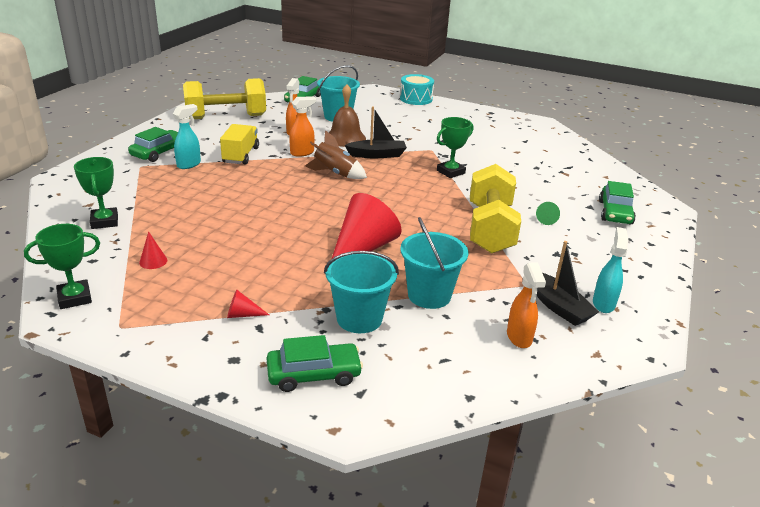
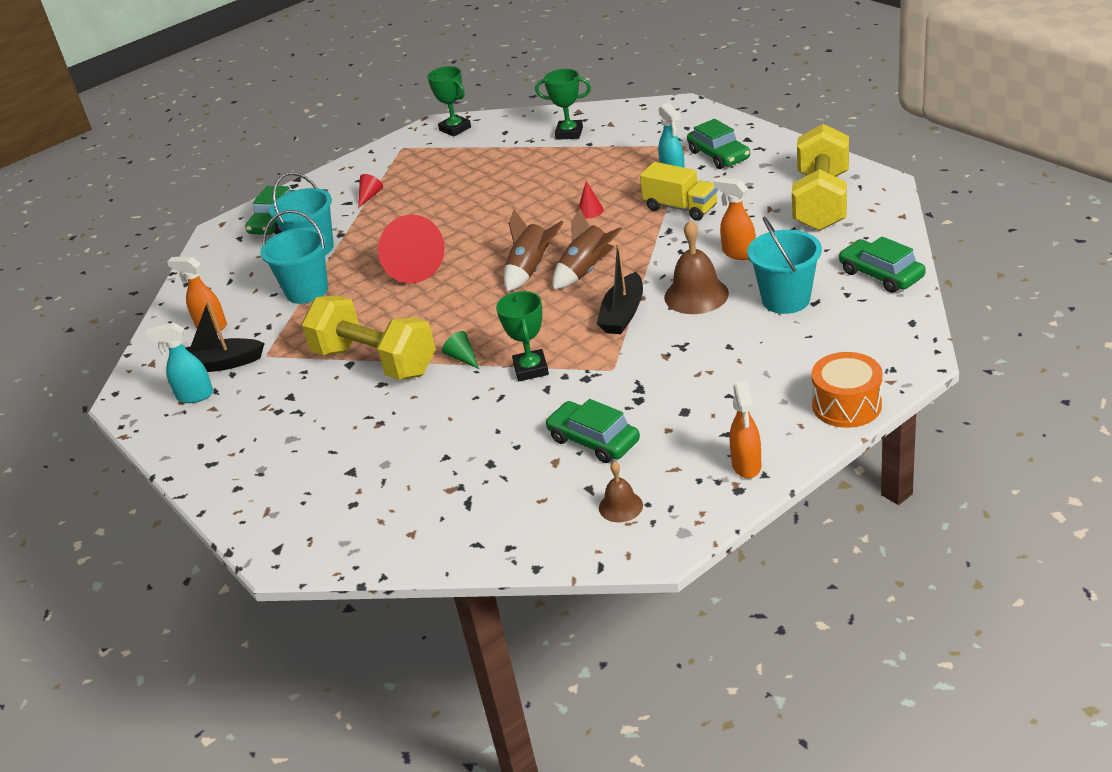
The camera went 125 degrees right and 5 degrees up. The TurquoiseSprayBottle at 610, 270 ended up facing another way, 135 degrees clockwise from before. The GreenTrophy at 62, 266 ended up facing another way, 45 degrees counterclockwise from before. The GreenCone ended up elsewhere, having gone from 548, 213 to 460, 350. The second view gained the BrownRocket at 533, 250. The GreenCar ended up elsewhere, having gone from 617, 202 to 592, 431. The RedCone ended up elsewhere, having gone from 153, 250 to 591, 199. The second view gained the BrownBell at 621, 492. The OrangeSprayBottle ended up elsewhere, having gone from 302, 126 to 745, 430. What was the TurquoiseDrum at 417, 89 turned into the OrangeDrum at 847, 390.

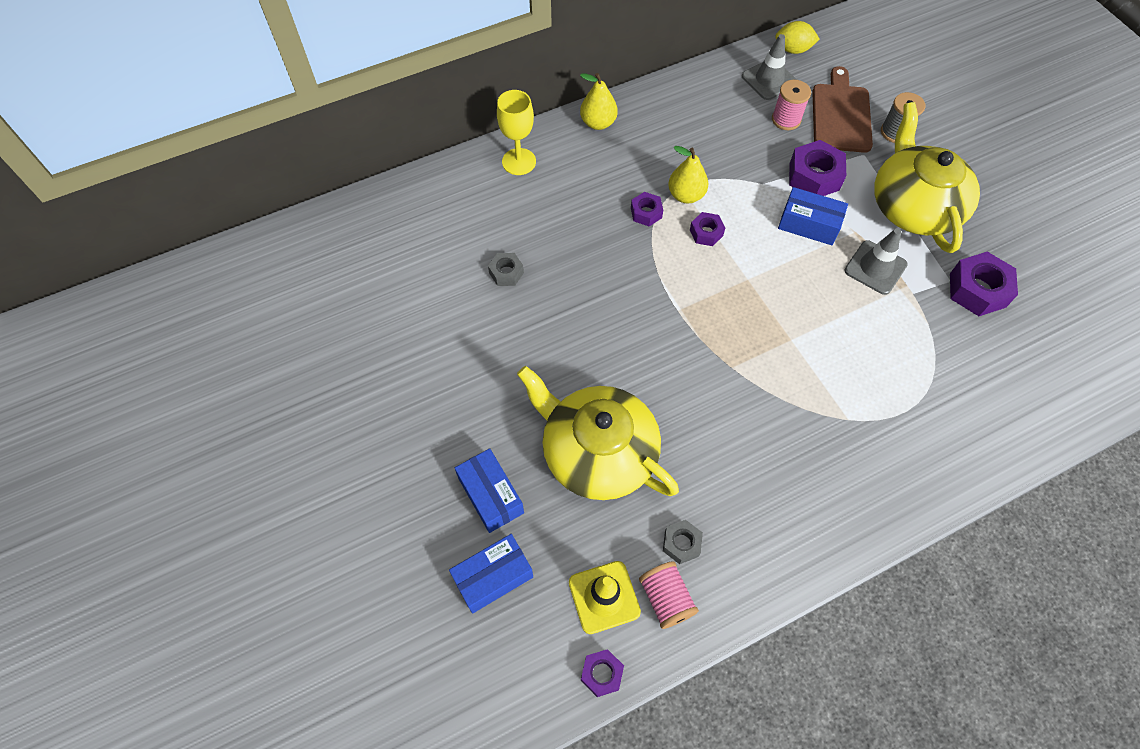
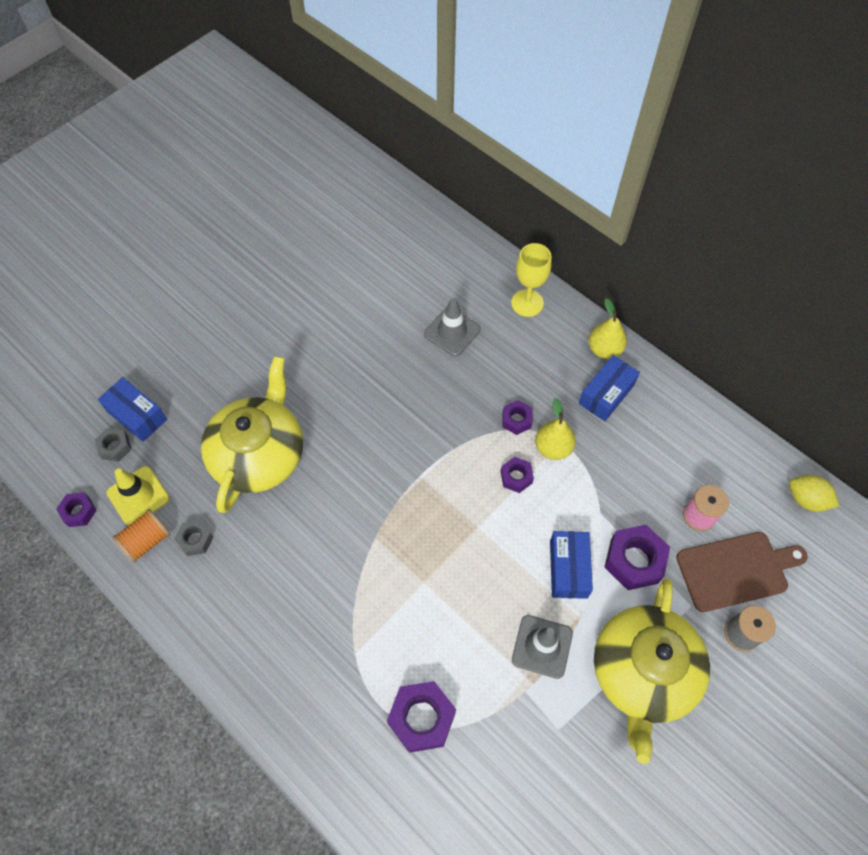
The camera went 70 degrees right and 0 degrees up. The GreyNut ended up elsewhere, having gone from 506, 269 to 113, 445. What was the PinkSpool at 669, 595 turned into the OrangeSpool at 141, 536. The PurpleNut ended up elsewhere, having gone from 984, 284 to 421, 717. The GreyTrafficCone ended up elsewhere, having gone from 769, 67 to 452, 327. The BlueBox ended up elsewhere, having gone from 489, 490 to 609, 388. The YellowTeapot at 927, 177 ended up facing another way, 135 degrees clockwise from before. The YellowLemon at 797, 37 ended up facing another way, 45 degrees counterclockwise from before.

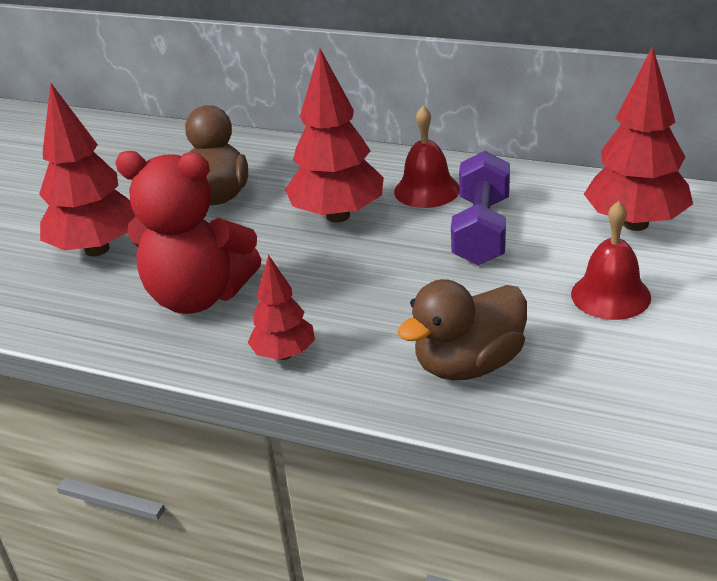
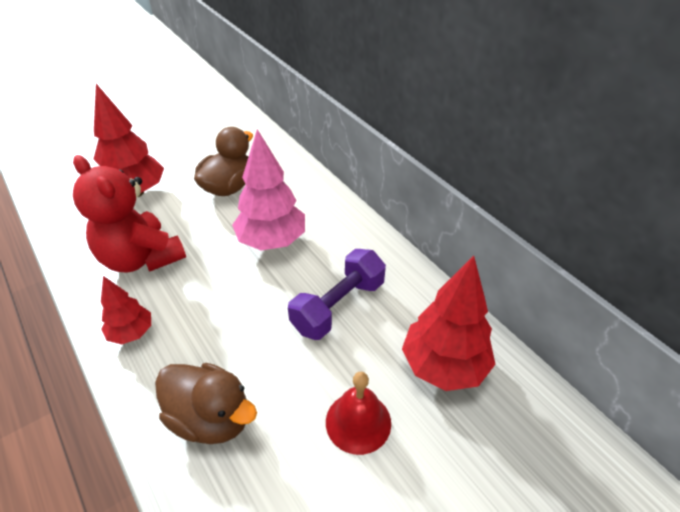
The camera went 30 degrees right and 10 degrees up. The BrownDuck at 462, 329 ended up facing another way, 150 degrees counterclockwise from before. What was the RedTree at 334, 135 turned into the PinkTree at 268, 189. The second view lost the RedBell at 427, 157.

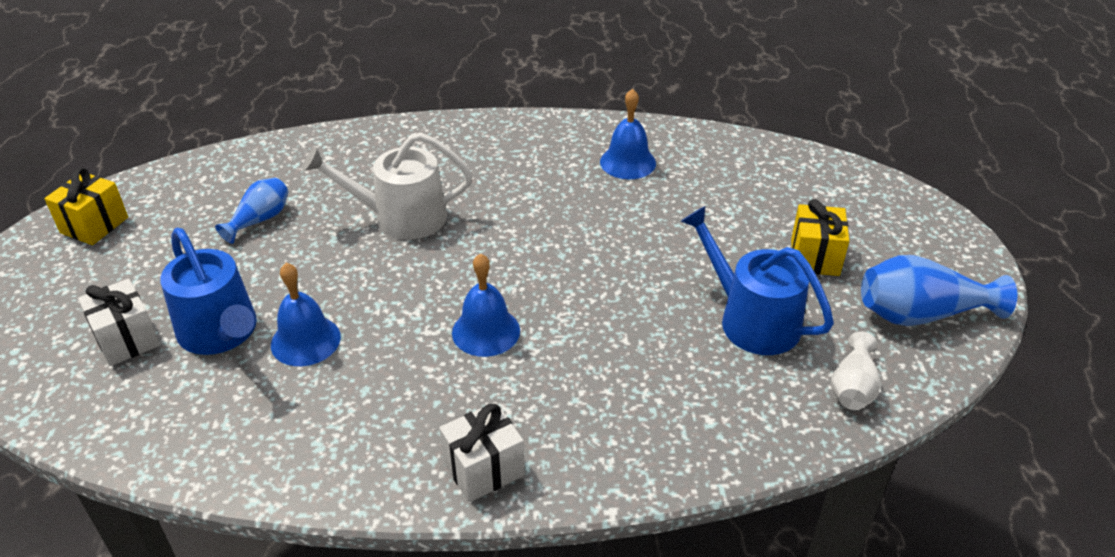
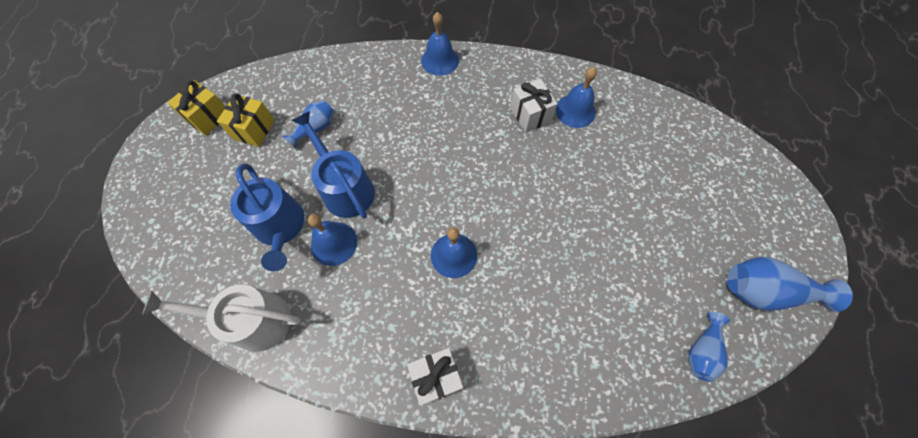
The camera went 10 degrees right and 25 degrees up. The WhiteWateringCan ended up elsewhere, having gone from 387, 186 to 221, 318. The YellowGift ended up elsewhere, having gone from 820, 237 to 246, 120. The BlueWateringCan ended up elsewhere, having gone from 757, 280 to 333, 165. The second view gained the BlueBell at 440, 44. The WhiteGift ended up elsewhere, having gone from 119, 322 to 533, 106. What was the WhiteVase at 855, 370 turned into the BlueVase at 709, 347.

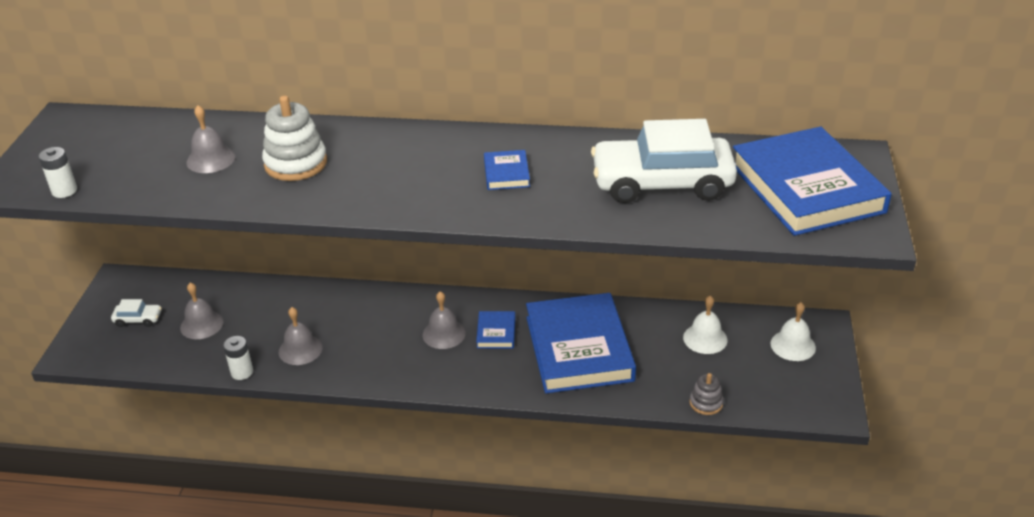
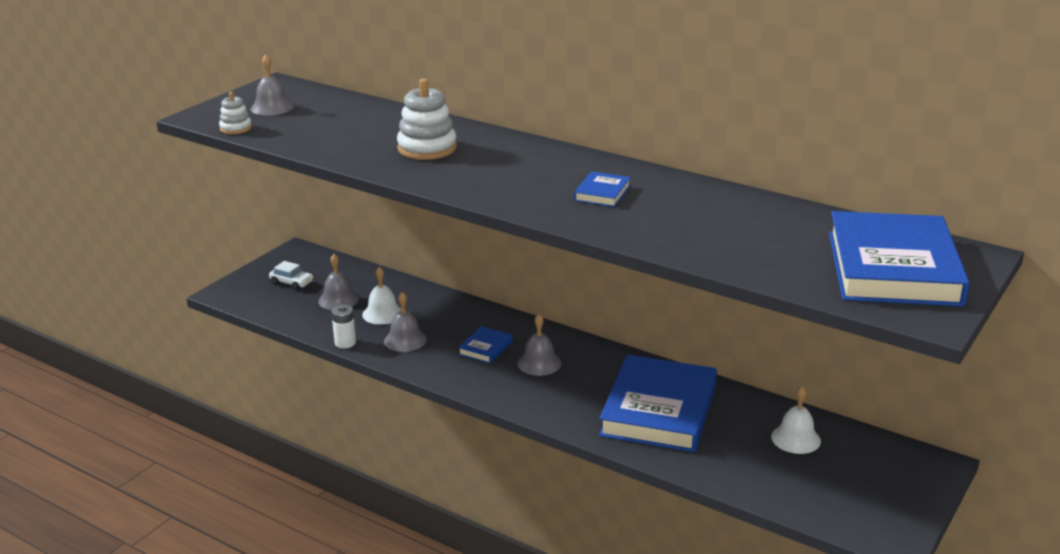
The camera went 25 degrees right and 10 degrees down. Where the WhiteBattery stood at 58, 172, the WhiteStackingToy came to stand at 235, 113. The GreyBell ended up elsewhere, having gone from 210, 139 to 272, 84. The WhiteBell ended up elsewhere, having gone from 793, 331 to 381, 296. The BlueBook ended up elsewhere, having gone from 495, 329 to 485, 345. The second view lost the WhiteCar at 664, 161. The second view lost the GreyStackingToy at 706, 394.

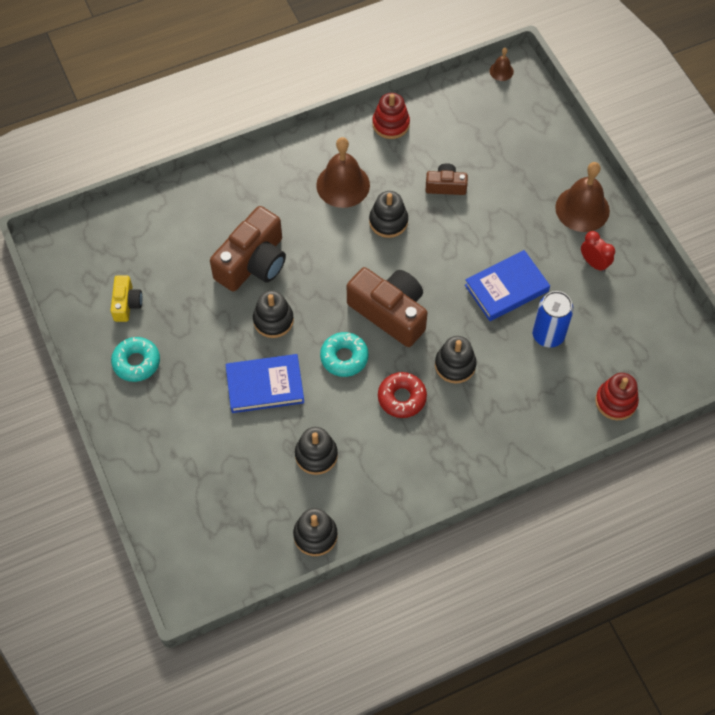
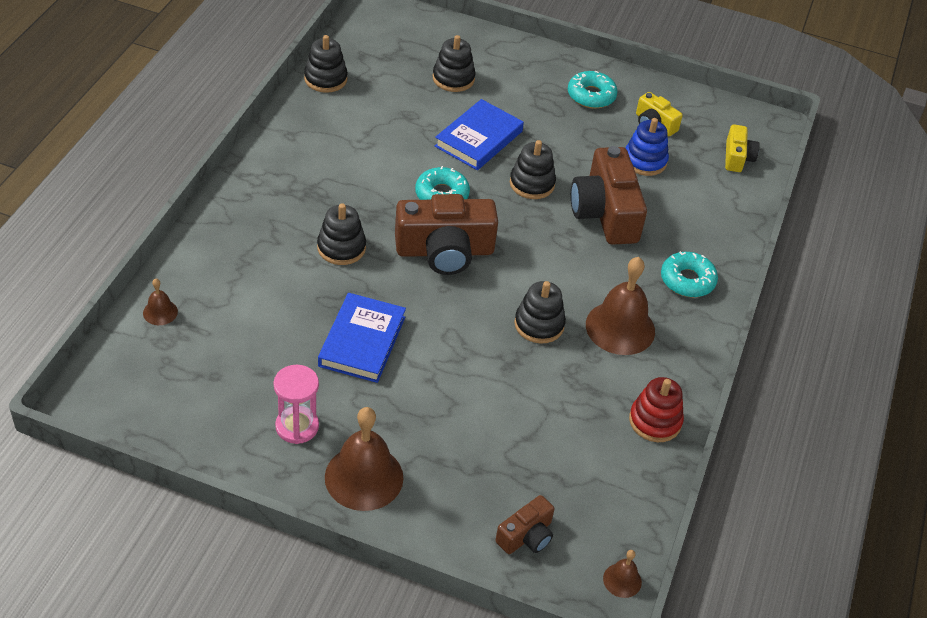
The camera went 130 degrees right and 15 degrees down. Where the RedStackingToy stood at 617, 396, the BrownBell came to stand at 160, 302. Where the RedClock stood at 598, 251, the PinkHourglass came to stand at 296, 404. The BlackStackingToy ended up elsewhere, having gone from 316, 451 to 454, 63. The BrownCamera ended up elsewhere, having gone from 447, 179 to 524, 524. The second view gained the BlueStackingToy at 647, 147. The second view gained the TurquoiseDonut at 689, 274. The second view gained the YellowCamera at 742, 148. The second view lost the RedDonut at 402, 395. The second view lost the BlueCan at 553, 319.

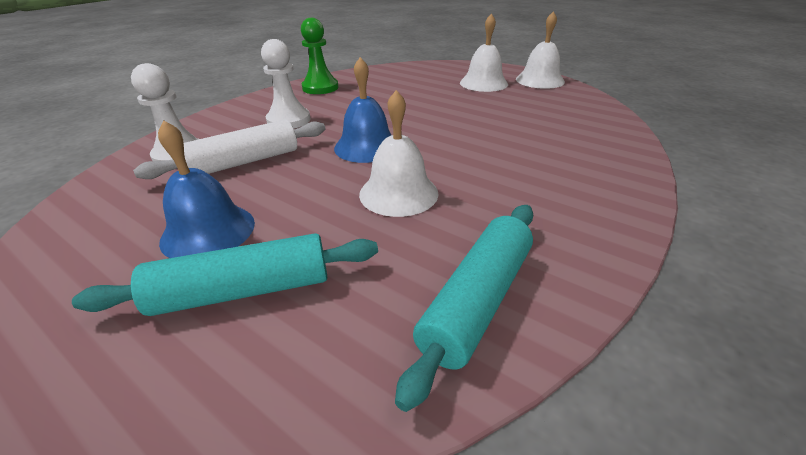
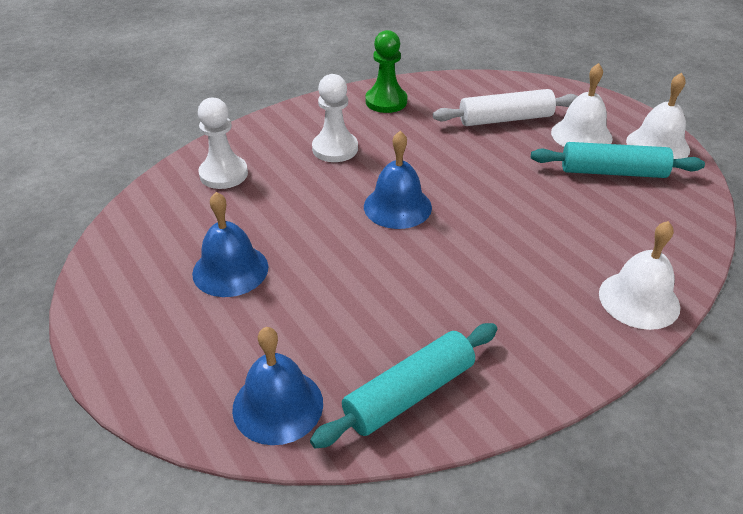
The camera went 20 degrees right and 5 degrees up. The second view gained the BlueBell at 277, 386. The WhiteRollingPin ended up elsewhere, having gone from 229, 149 to 505, 107. The TurquoiseRollingPin ended up elsewhere, having gone from 225, 274 to 618, 160. The WhiteBell ended up elsewhere, having gone from 398, 153 to 639, 275.

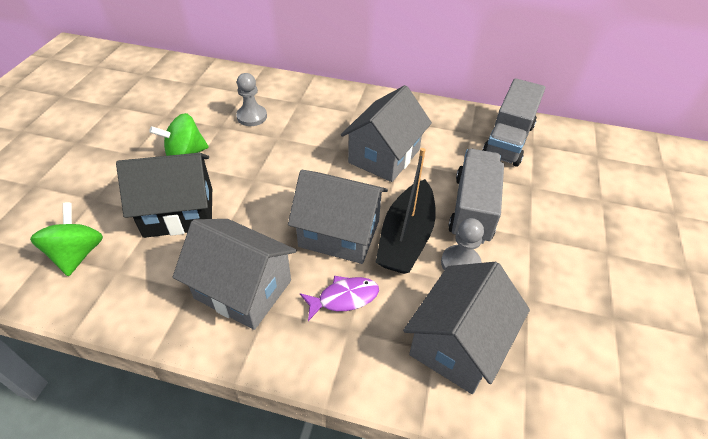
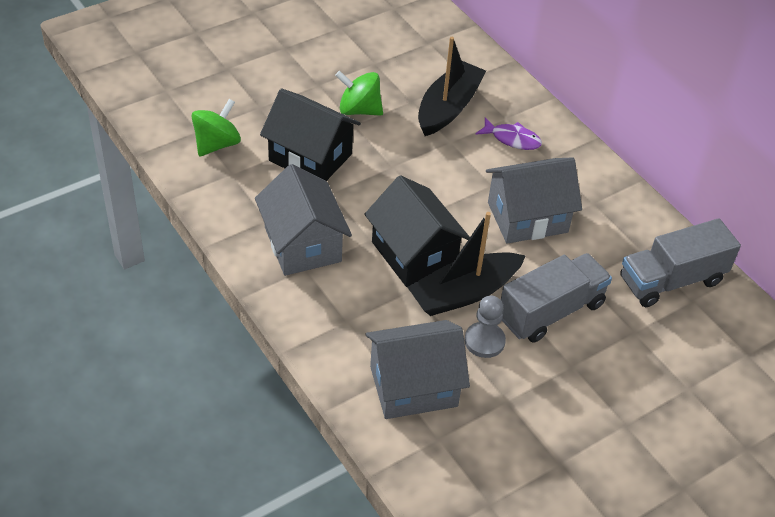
The camera went 40 degrees right and 0 degrees up. What was the GreyHouse at 338, 217 turned into the BlackHouse at 417, 231. Where the GreyPawn stood at 251, 99, the BlackBoat came to stand at 452, 86. The PurpleFish ended up elsewhere, having gone from 339, 298 to 508, 133.

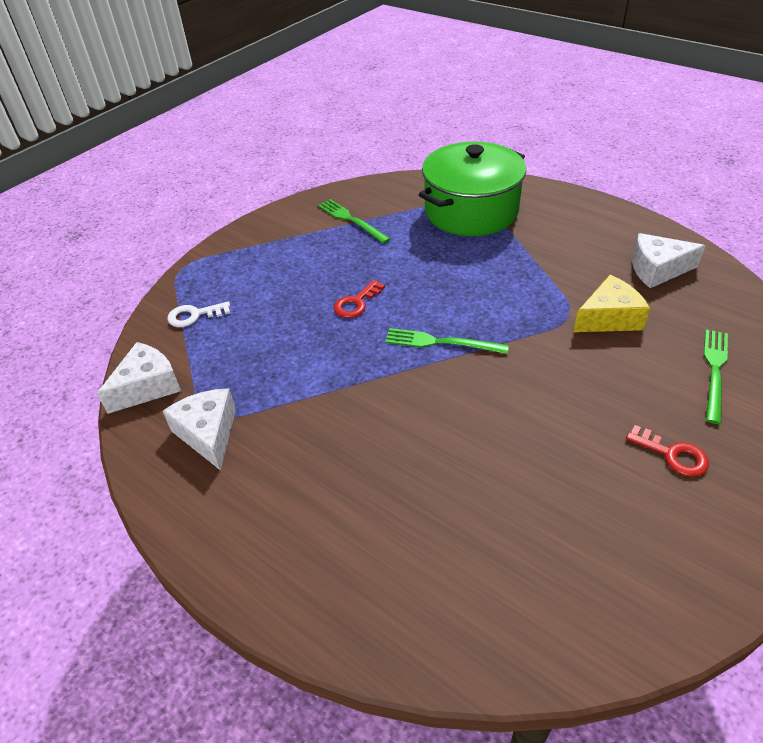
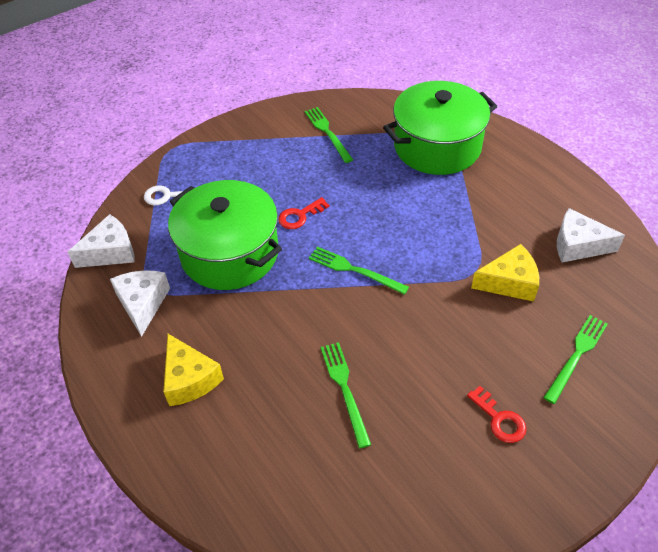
The camera went 15 degrees right and 5 degrees up. The second view gained the YellowCheese at 193, 370. The second view gained the GreenPot at 225, 235. The second view gained the GreenFork at 346, 395.

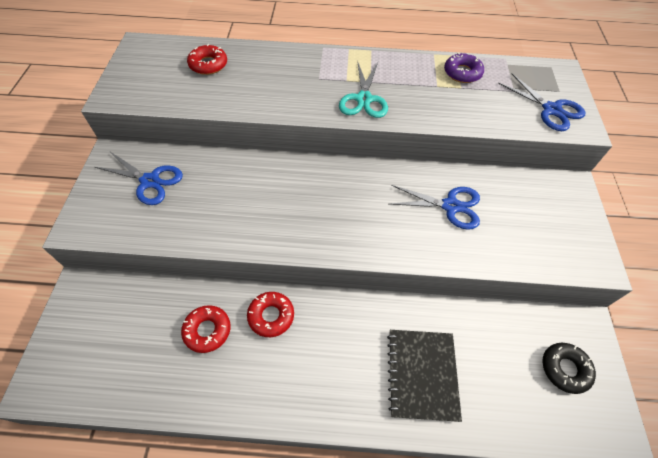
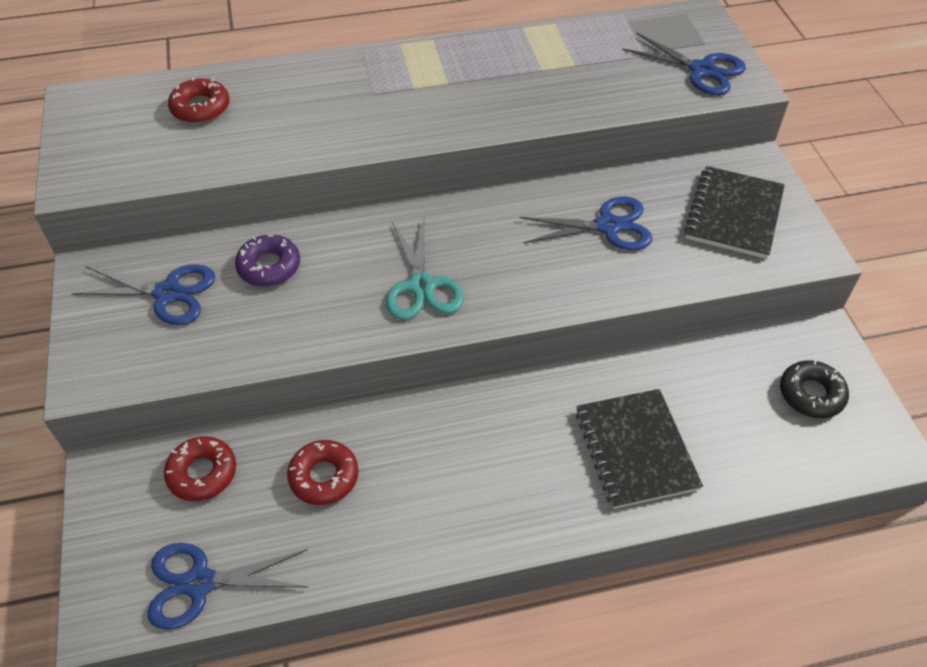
The camera went 15 degrees left and 5 degrees down. The second view gained the BlueScissors at 227, 586. The RedDonut ended up elsewhere, having gone from 270, 314 to 200, 468. The PurpleDonut ended up elsewhere, having gone from 464, 68 to 267, 260. The TurquoiseScissors ended up elsewhere, having gone from 363, 89 to 425, 268. The second view gained the BlackNotebook at 734, 212.

